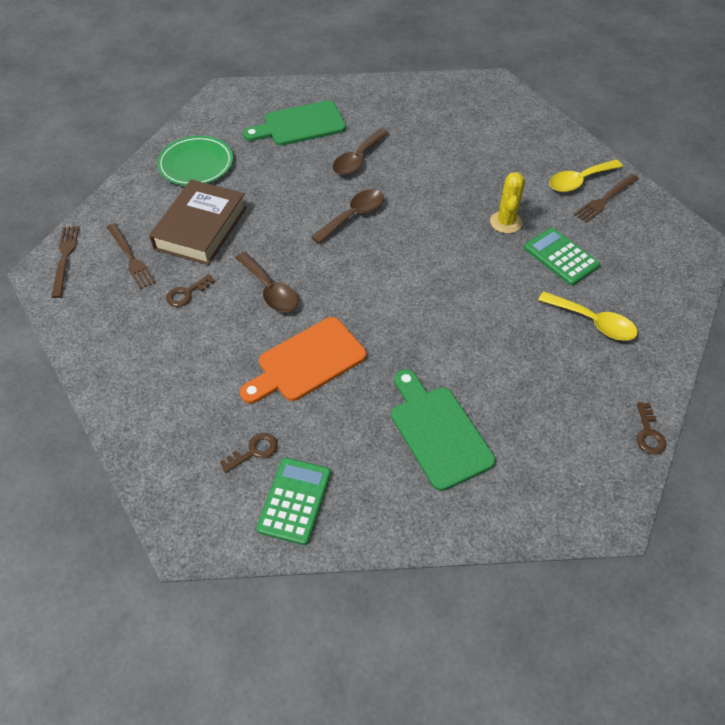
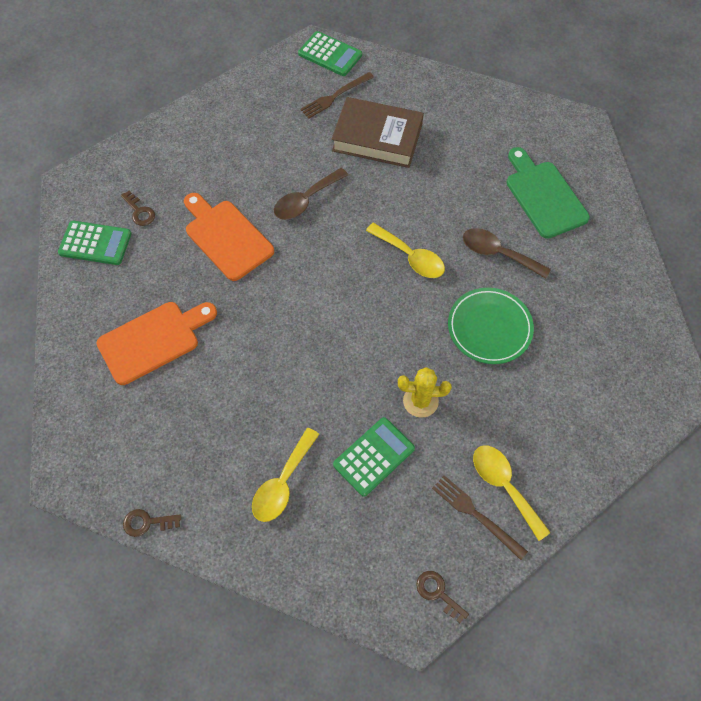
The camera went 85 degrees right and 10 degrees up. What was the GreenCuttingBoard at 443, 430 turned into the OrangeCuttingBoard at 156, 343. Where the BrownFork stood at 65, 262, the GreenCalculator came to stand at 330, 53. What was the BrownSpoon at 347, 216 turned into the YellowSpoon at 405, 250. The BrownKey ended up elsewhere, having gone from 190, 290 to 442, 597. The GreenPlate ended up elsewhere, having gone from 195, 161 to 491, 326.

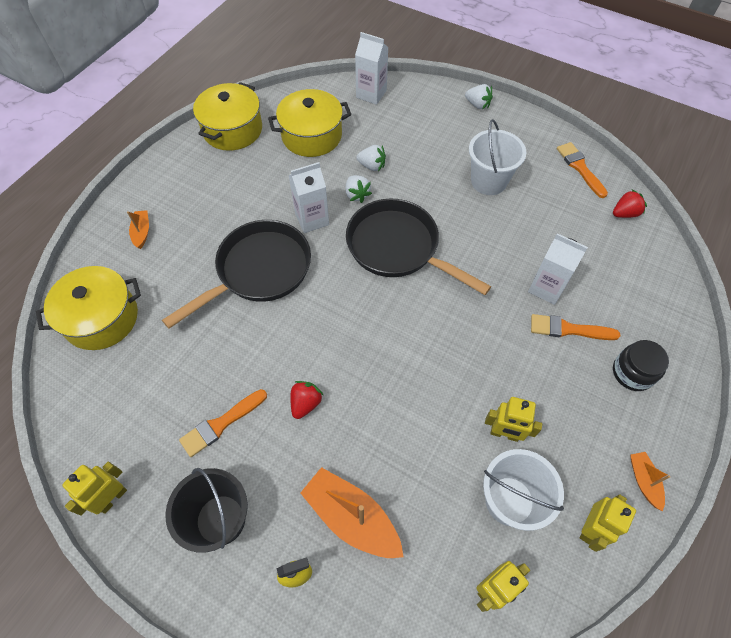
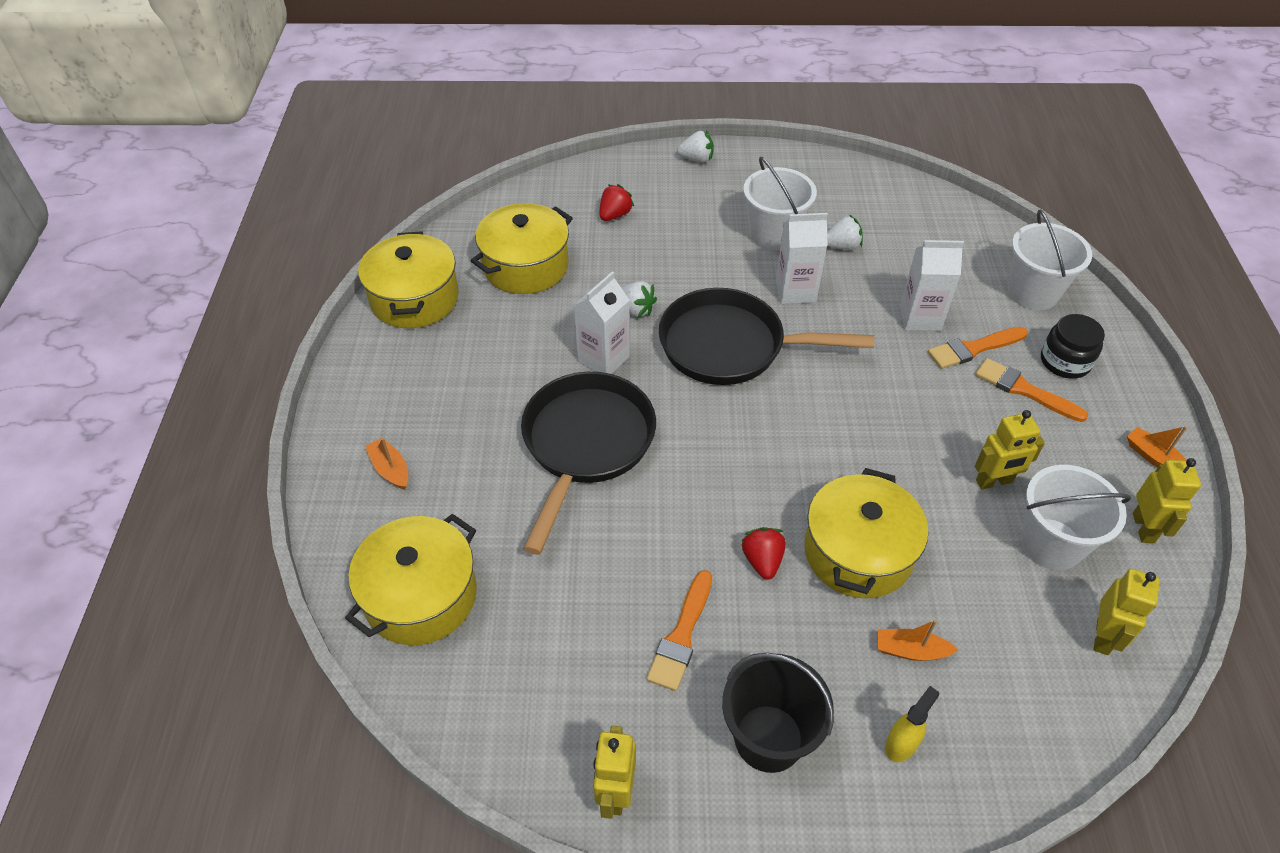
The camera went 30 degrees left and 10 degrees down. The RedStrawberry ended up elsewhere, having gone from 630, 203 to 616, 202. The WhiteCarton ended up elsewhere, having gone from 372, 68 to 802, 258. The second view gained the YellowPot at 866, 533. The WhiteStrawberry ended up elsewhere, having gone from 371, 158 to 845, 232. The size of the OrangeBoat at 352, 512 changed by a factor of 0.52. The OrangeBrush ended up elsewhere, having gone from 582, 170 to 1032, 390. The second view gained the WhiteBucket at 1050, 260.

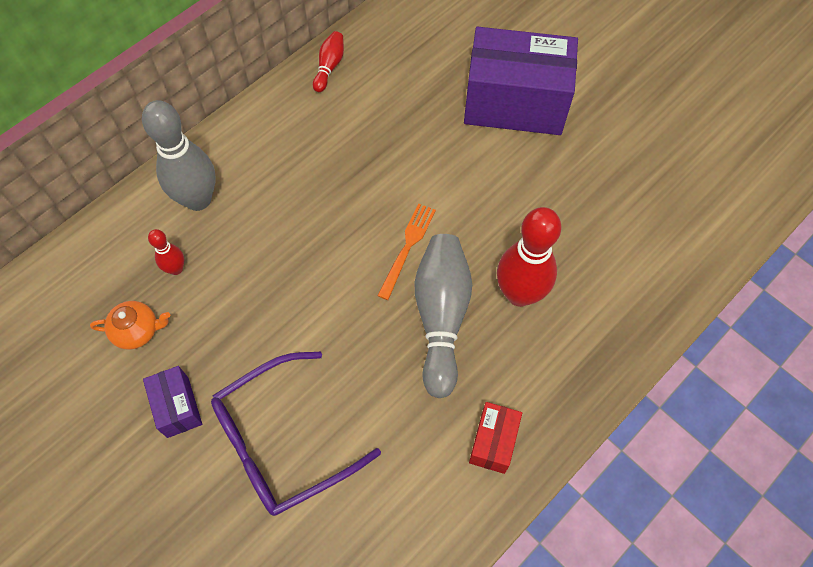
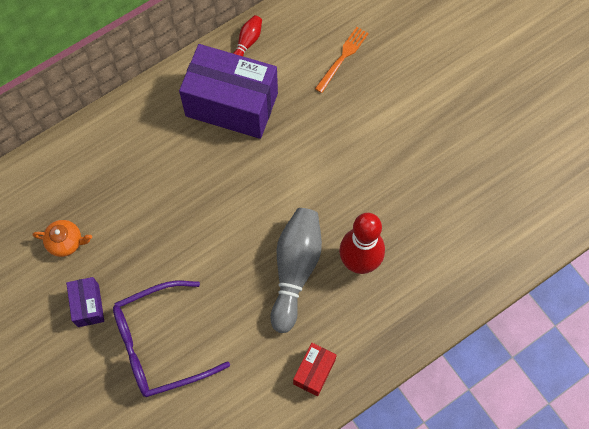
The camera went 10 degrees right and 5 degrees up. The PurpleBox ended up elsewhere, having gone from 521, 81 to 228, 91. The OrangeFork ended up elsewhere, having gone from 406, 252 to 342, 60. The second view lost the GreyBowlingPin at 179, 155. The second view lost the RedBowlingPin at 166, 252.

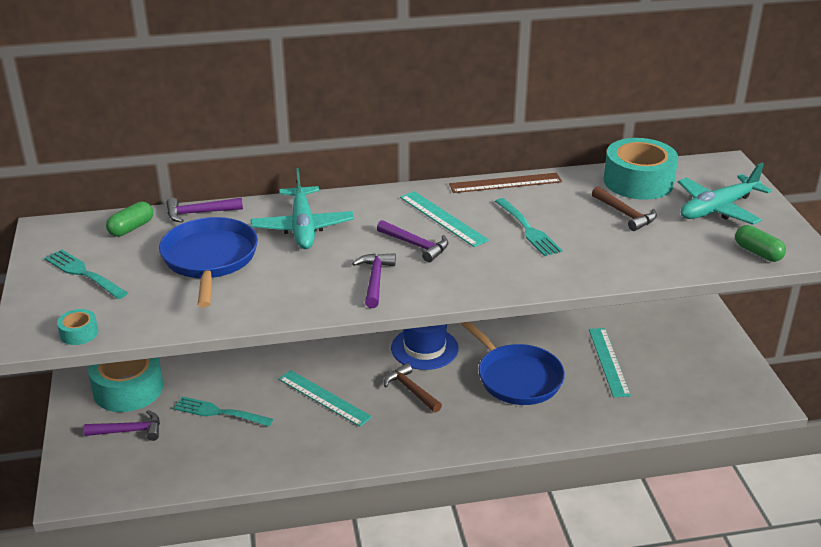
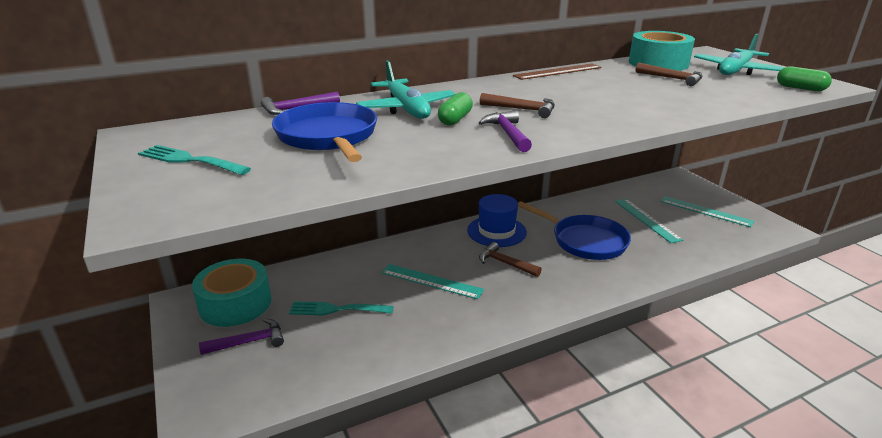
The camera went 15 degrees left and 5 degrees down. The GreenCapsule ended up elsewhere, having gone from 129, 219 to 455, 108. What was the PurpleHammer at 413, 241 turned into the BrownHammer at 517, 105. The TurquoiseRuler ended up elsewhere, having gone from 444, 219 to 707, 211. The second view lost the TurquoiseTape at 77, 327. The second view lost the TurquoiseFork at 528, 227.

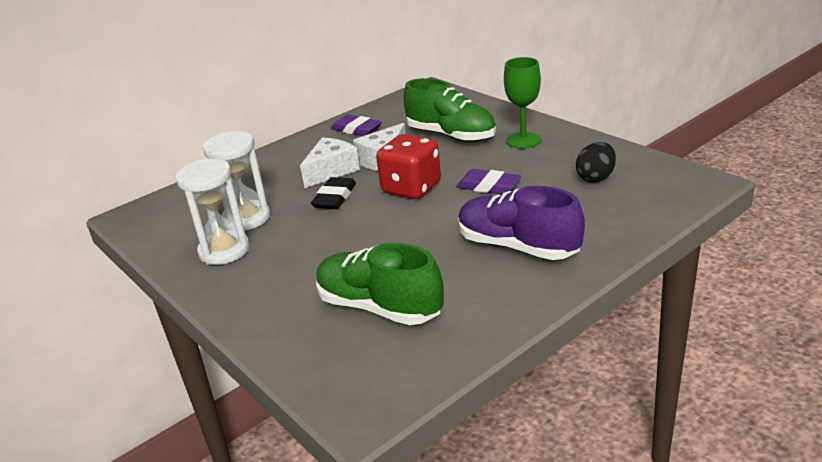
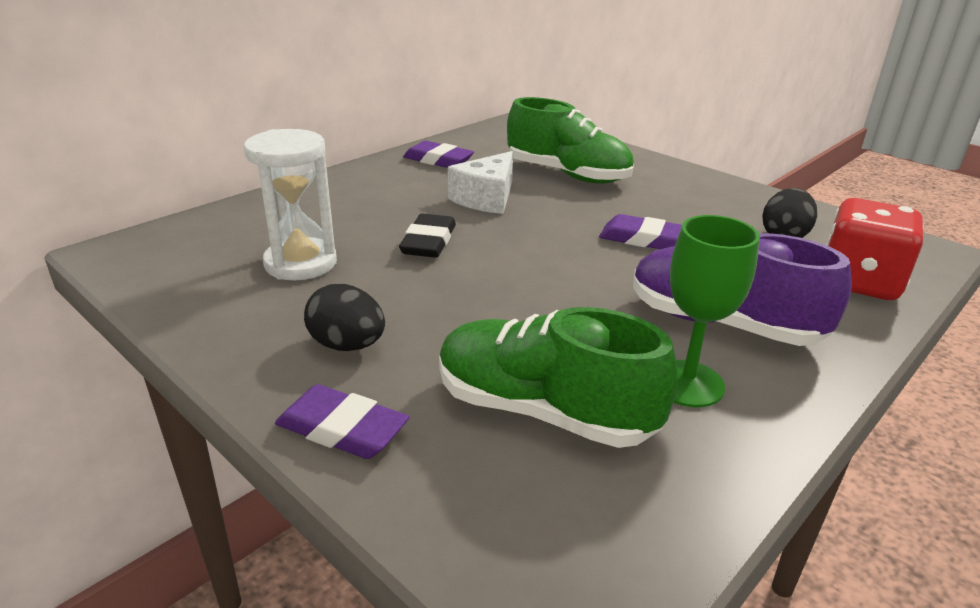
The camera went 10 degrees left and 0 degrees up. The second view gained the PurpleEraser at 342, 421. The second view gained the BlackEgg at 344, 317. The GreenGoblet ended up elsewhere, having gone from 522, 103 to 715, 311. The RedDice ended up elsewhere, having gone from 408, 166 to 875, 249. The second view lost the WhiteHourglass at 213, 212. The second view lost the WhiteCheese at 330, 163.

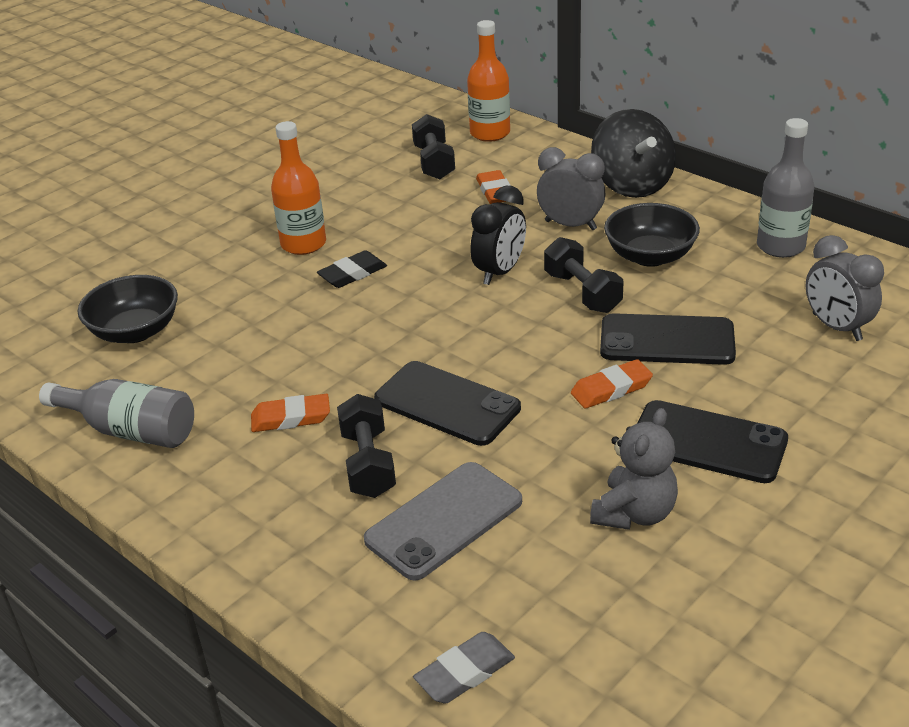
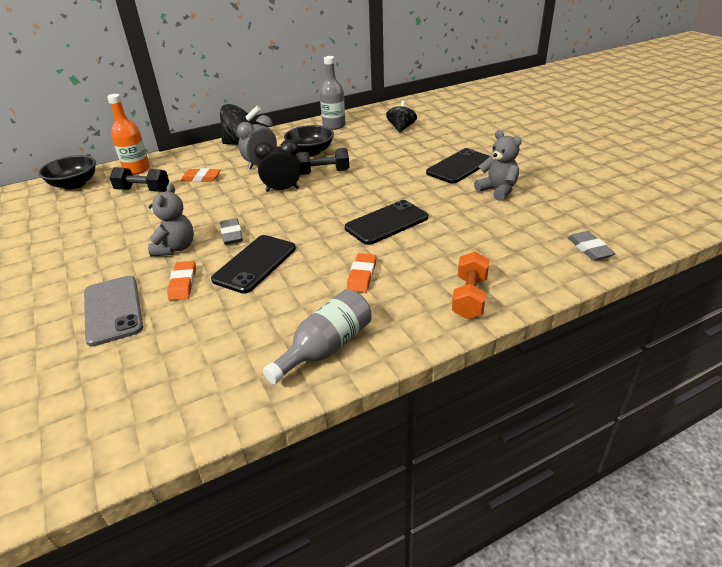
The camera went 70 degrees left and 0 degrees up. The BlackBowl ended up elsewhere, having gone from 128, 309 to 67, 172. The GreyPhone ended up elsewhere, having gone from 443, 521 to 113, 311. Where the OrangeBottle stood at 298, 188, the GreyTeddyBear came to stand at 171, 220. The OrangeEraser ended up elsewhere, having gone from 612, 384 to 181, 280. The BlackPhone ended up elsewhere, having gone from 668, 339 to 253, 264. What was the BlackEraser at 352, 269 turned into the GreyEraser at 231, 231. The BlackClock at 498, 235 ended up facing another way, 60 degrees counterclockwise from before. Where the GreyClock stood at 845, 288, the BlackSpinningTop came to stand at 401, 116. The second view gained the OrangeDumbbell at 470, 285. The second view lost the BlackDumbbell at 366, 446.

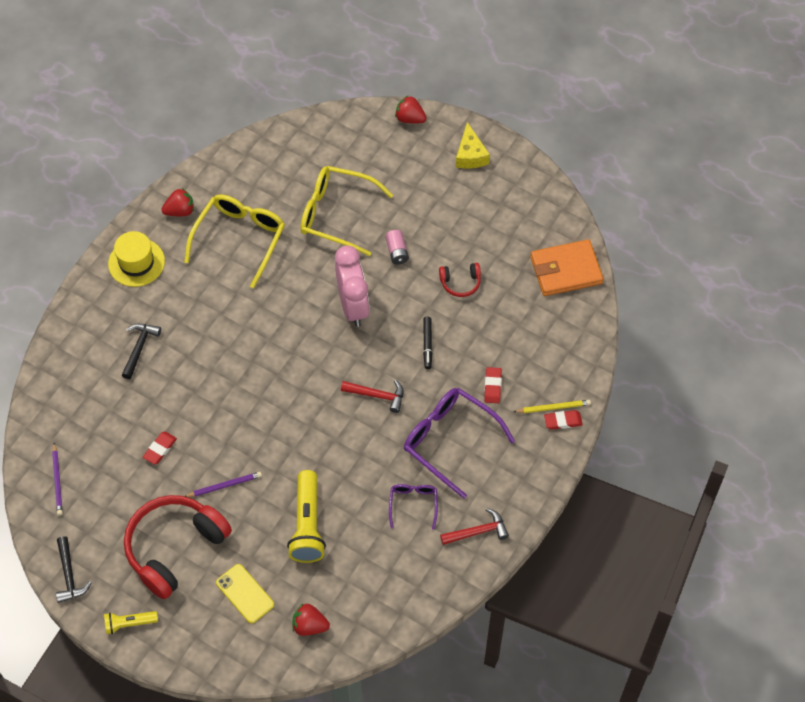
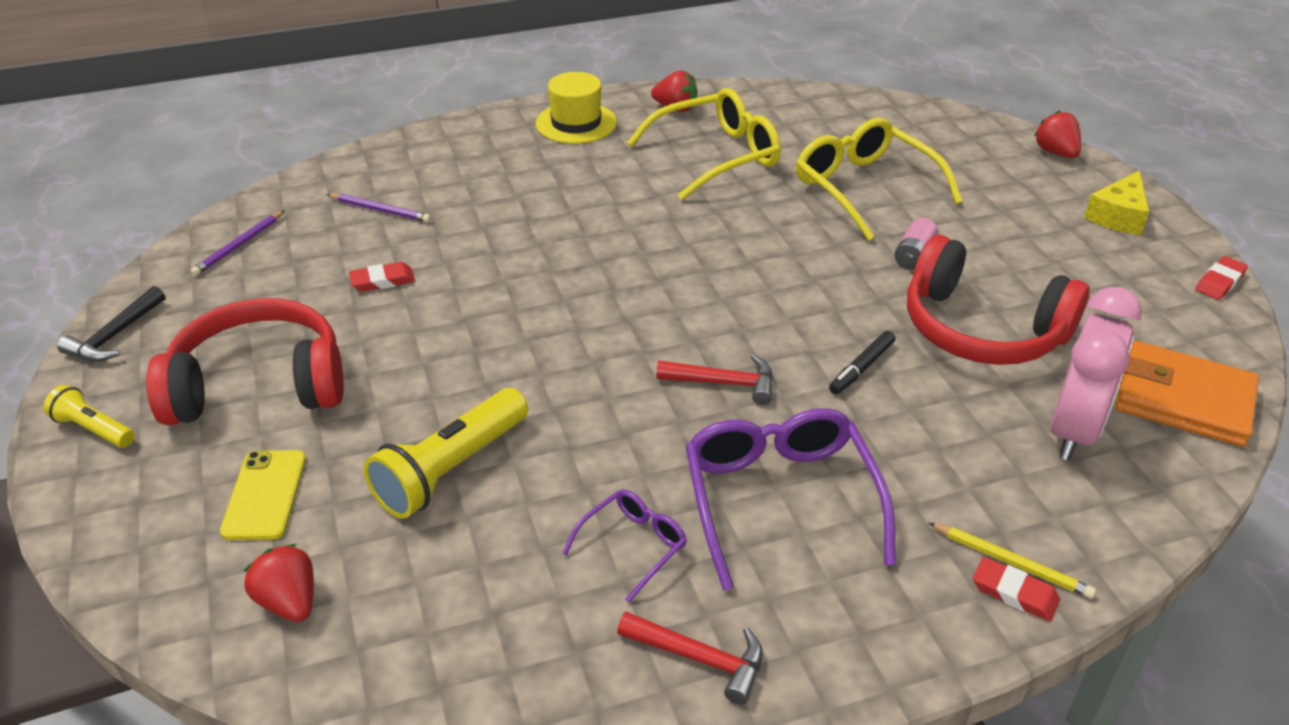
The camera went 40 degrees right and 20 degrees down. The PurplePencil ended up elsewhere, having gone from 223, 484 to 378, 208. The RedHammer at 372, 396 ended up facing another way, 45 degrees counterclockwise from before. The size of the RedHeadphones at 460, 280 changed by a factor of 2.21. The PinkClock ended up elsewhere, having gone from 352, 286 to 1096, 373. The RedEraser ended up elsewhere, having gone from 493, 385 to 1221, 278. The second view lost the BlackHammer at 141, 351.

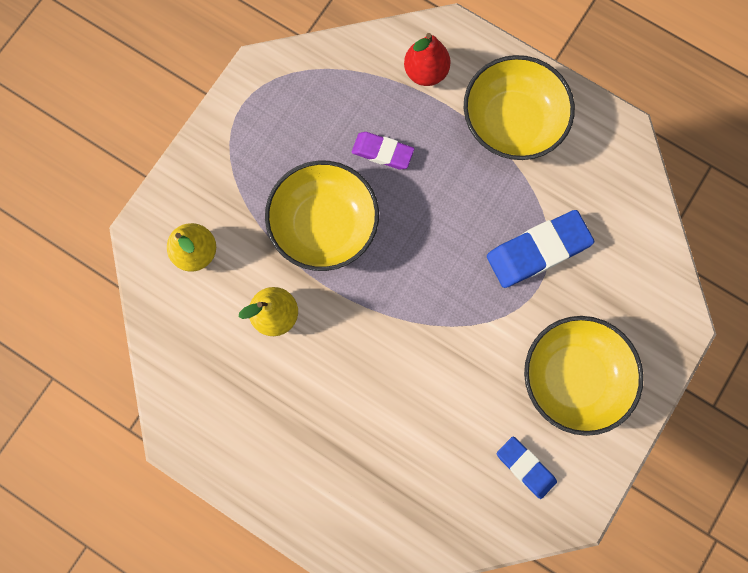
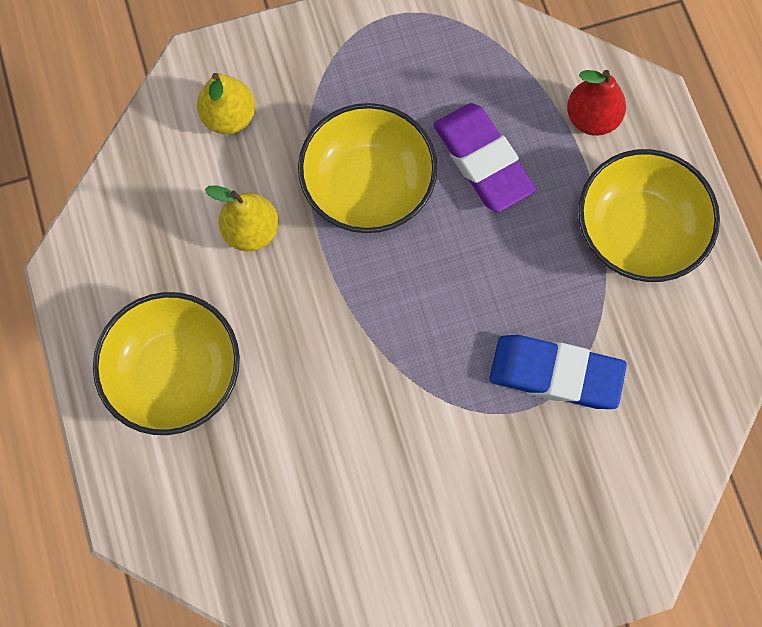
The camera went 40 degrees right and 5 degrees down. The YellowBowl ended up elsewhere, having gone from 584, 376 to 166, 363. The size of the PurpleEraser at 383, 150 changed by a factor of 1.63. The second view lost the BlueEraser at 527, 467.

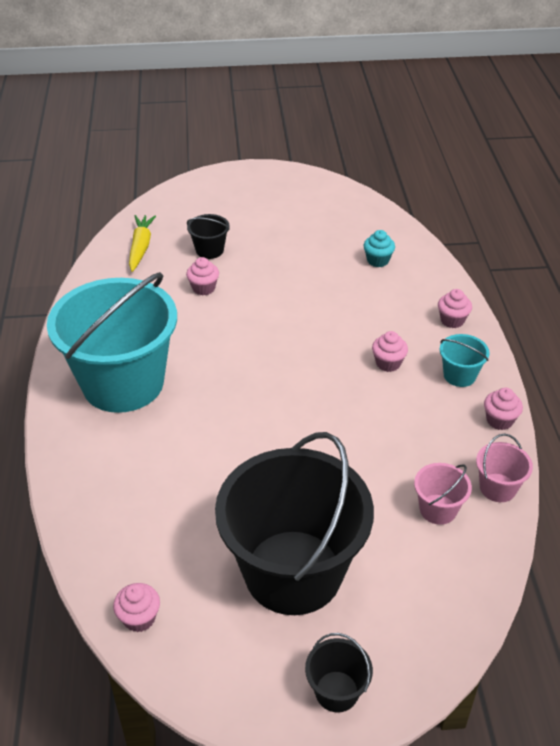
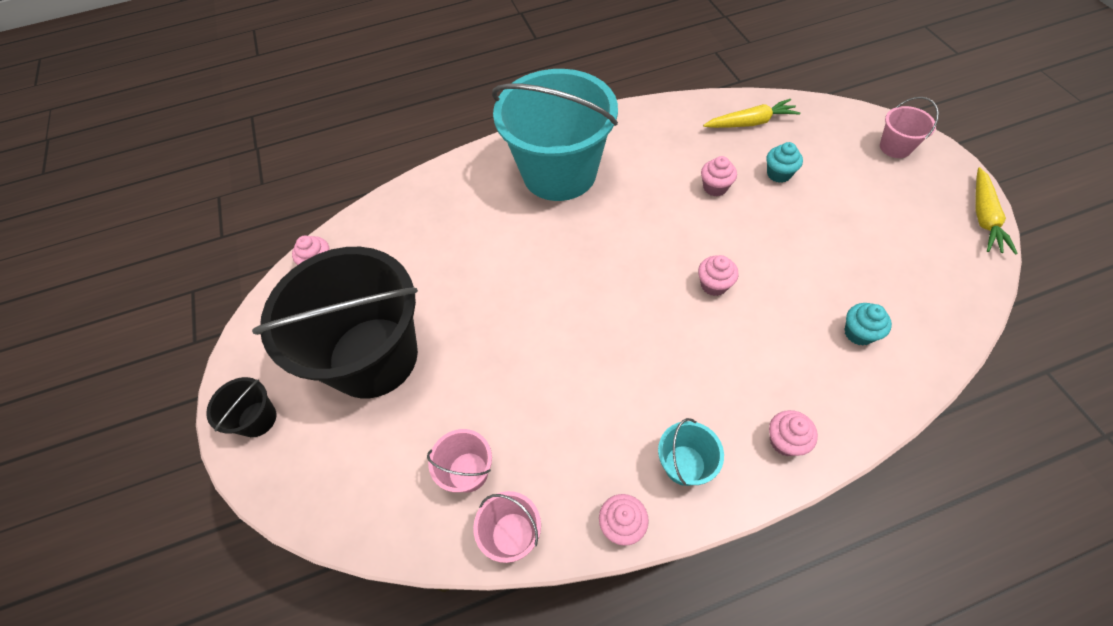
The camera went 80 degrees right and 15 degrees up. The PinkCupcake ended up elsewhere, having gone from 390, 351 to 718, 275. Where the BlackBucket stood at 208, 236, the TurquoiseCupcake came to stand at 785, 162. The second view gained the PinkBucket at 909, 127. The second view gained the YellowCarrot at 997, 210.

